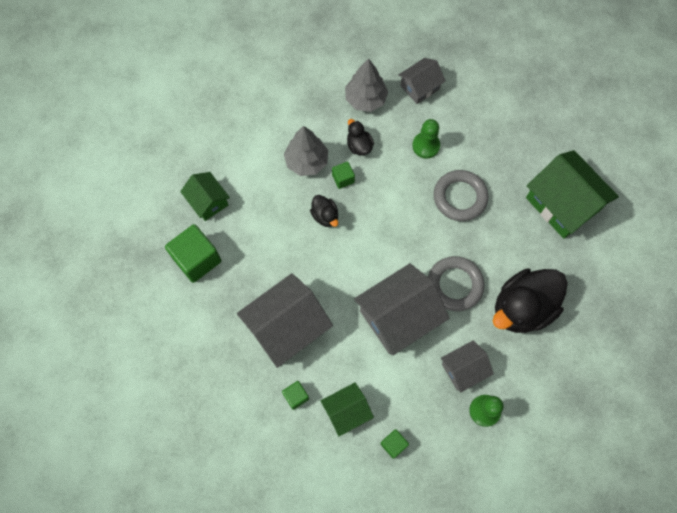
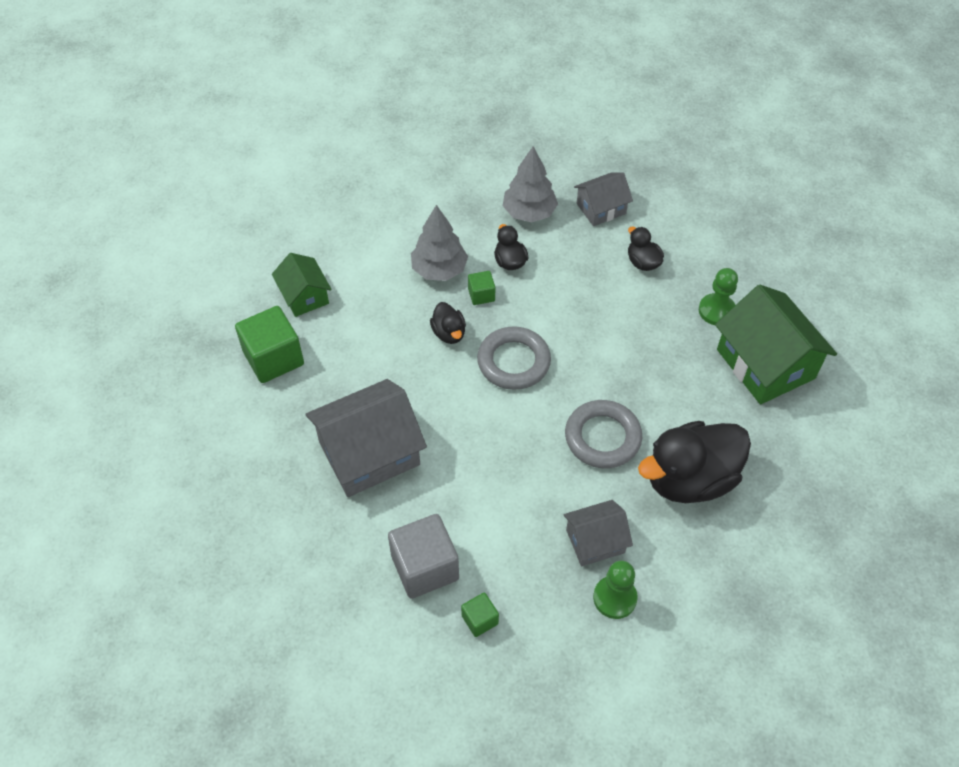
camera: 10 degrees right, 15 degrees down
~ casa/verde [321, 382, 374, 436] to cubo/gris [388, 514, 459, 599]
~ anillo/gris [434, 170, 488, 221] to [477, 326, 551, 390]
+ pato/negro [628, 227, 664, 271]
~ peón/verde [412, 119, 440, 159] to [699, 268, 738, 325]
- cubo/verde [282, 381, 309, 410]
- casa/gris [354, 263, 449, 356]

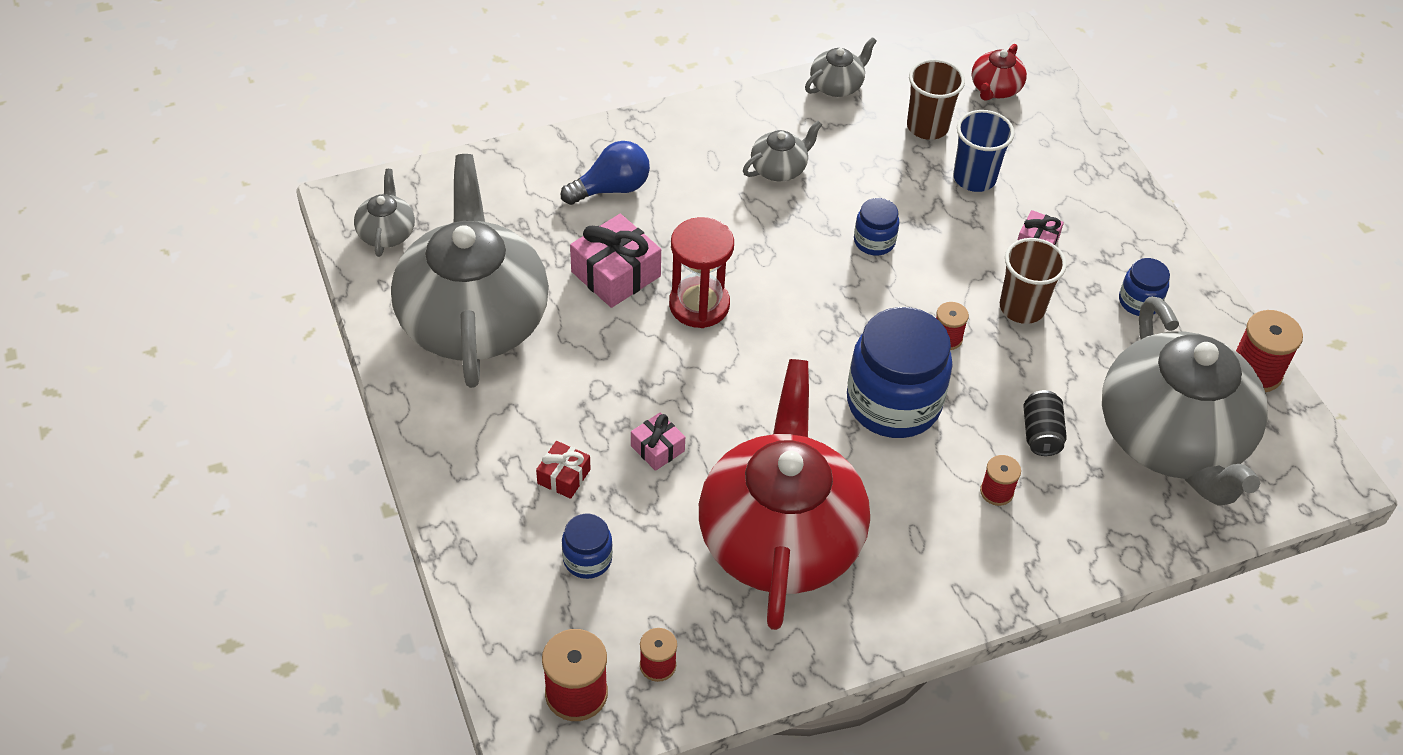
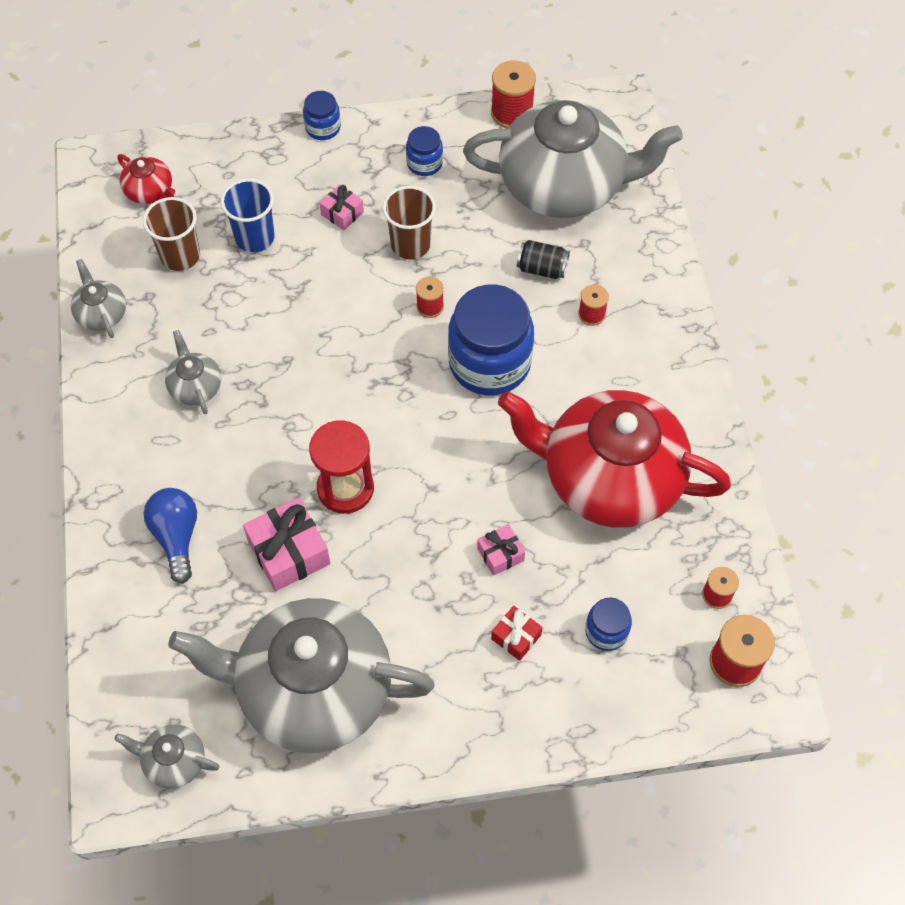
camera: 75 degrees left, 10 degrees up
~ tarro/azul [854, 198, 899, 255] to [303, 91, 341, 140]

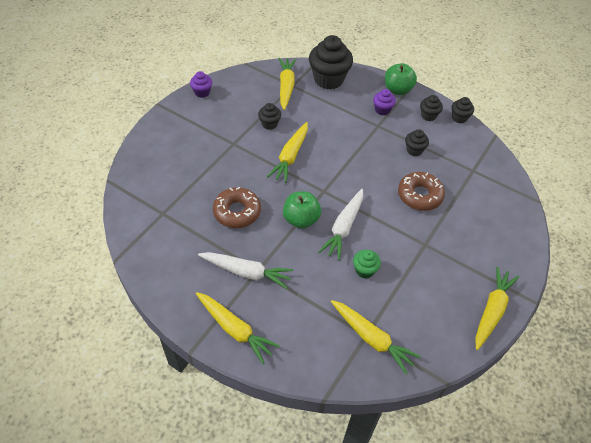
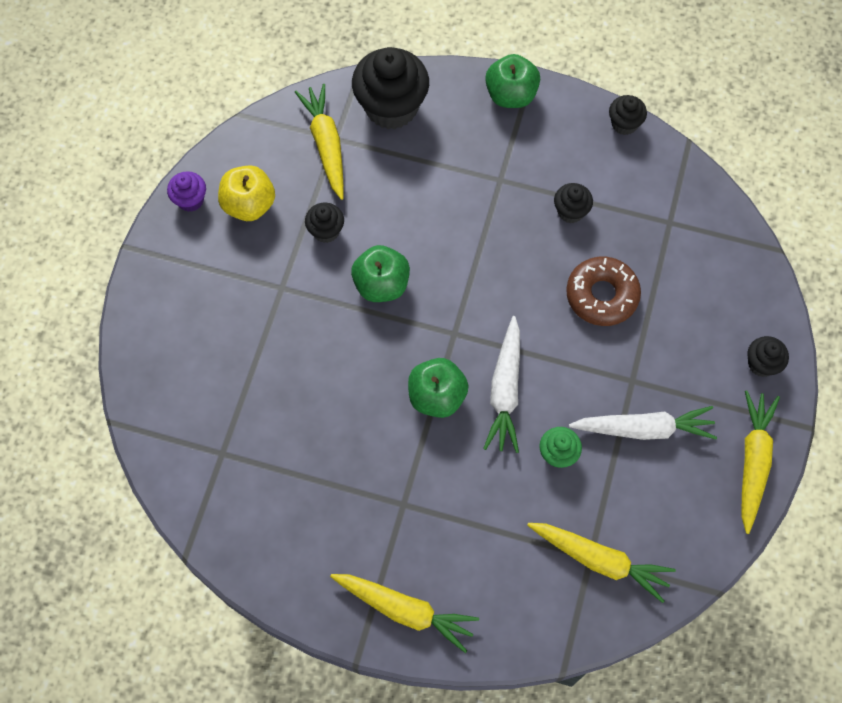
camera: 15 degrees left, 15 degrees up
+ manzana/amarillo [218, 165, 275, 221]
~ zanahoria/amarillo [267, 122, 308, 183] to manzana/verde [351, 245, 410, 302]
~ zanahoria/blanco [198, 252, 294, 289] to [569, 406, 717, 440]
~ magdalena/negro [420, 95, 443, 121] to [747, 336, 789, 377]
- rosquilla/marrón [213, 187, 261, 228]
- magdalena/morado [373, 89, 396, 115]

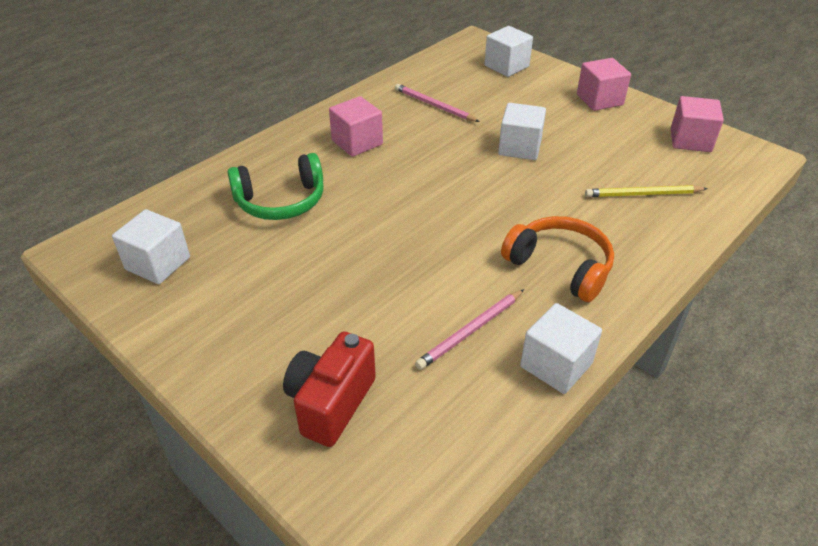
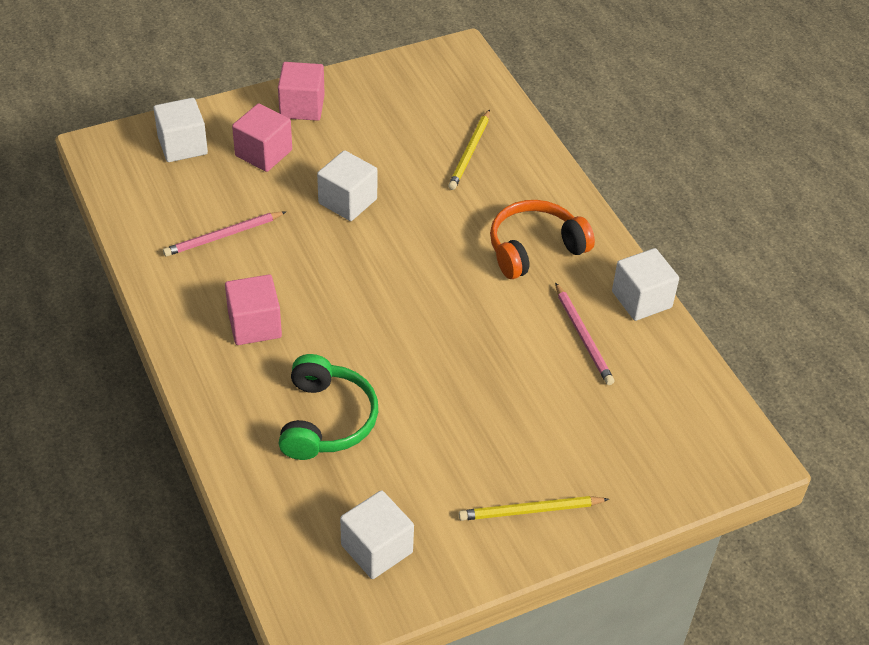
camera: 70 degrees left, 5 degrees up
~ cubo/rosa [671, 96, 724, 152] to [232, 103, 292, 172]
+ lápiz/amarillo [459, 496, 609, 521]
- cámara/rojo [283, 331, 376, 447]

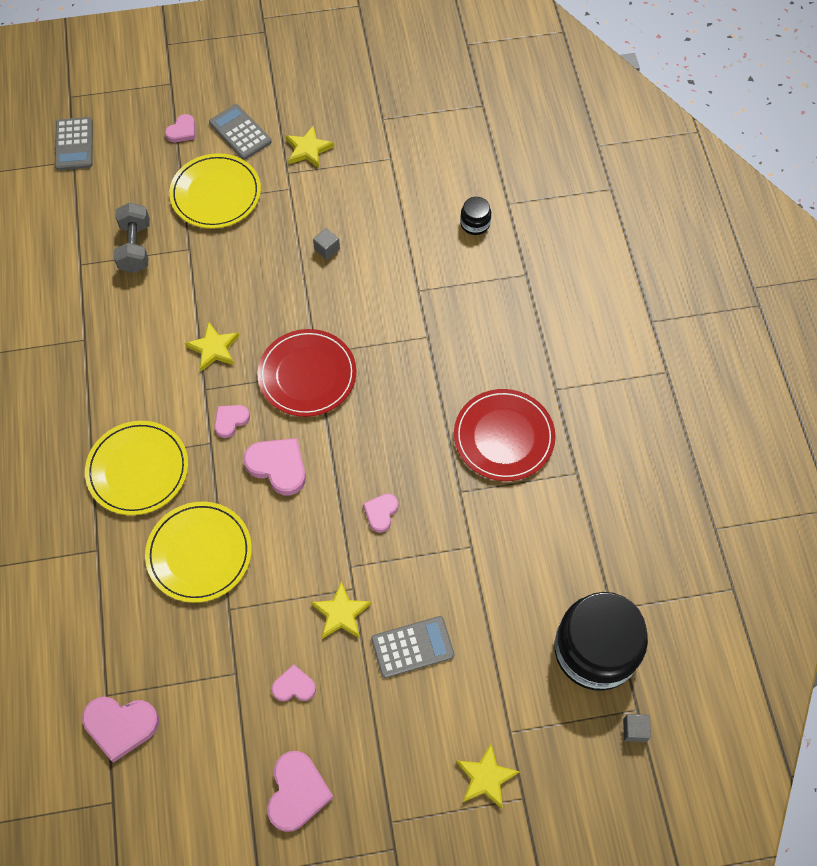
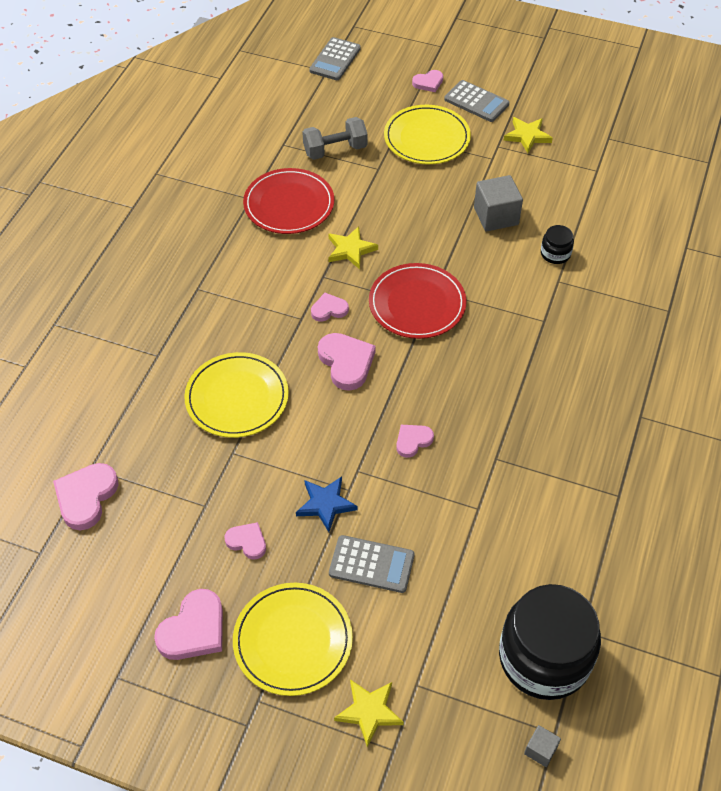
camera: 30 degrees right, 10 degrees down
~ corazón/rosa [82, 696, 159, 763] = [53, 463, 119, 530] 75 degrees clockwise
~ plato/amarillo [85, 421, 188, 515] to [233, 583, 353, 696]
~ plato/rojo [454, 389, 555, 481] to [243, 168, 334, 234]
~ estrella/amarillo [311, 581, 371, 639] to estrella/azul [296, 477, 358, 532]
~ mancuerna/gris [114, 203, 150, 273] = [302, 117, 368, 160] 45 degrees clockwise
~ calculadora/gris [209, 104, 272, 160] = [444, 80, 509, 122] 135 degrees clockwise
~ cubo/gris [313, 228, 340, 260] = [474, 175, 523, 231] x1.96
~ tarro/negro [460, 197, 491, 235] to [541, 225, 574, 264]

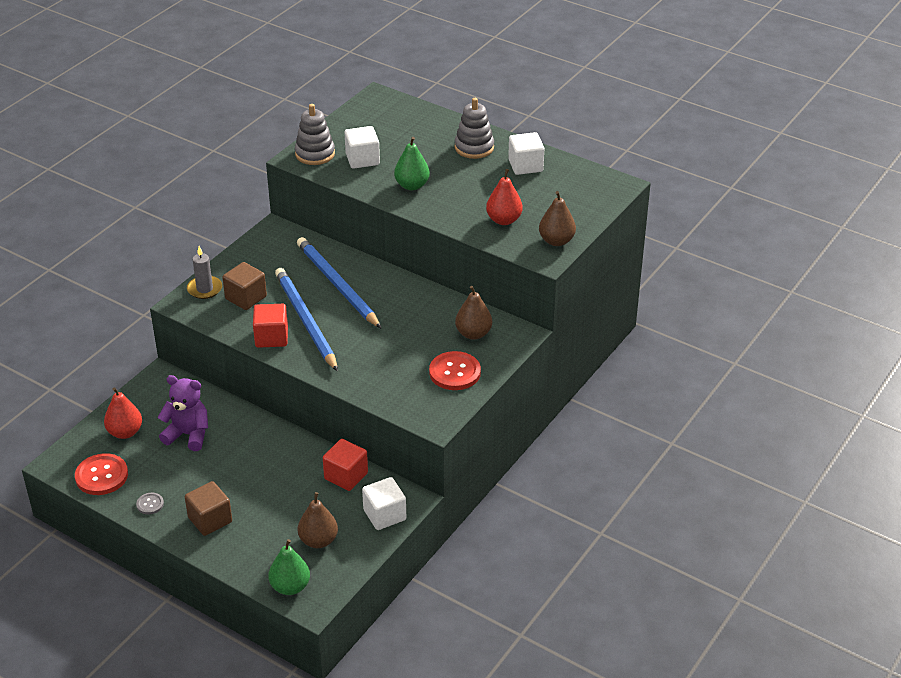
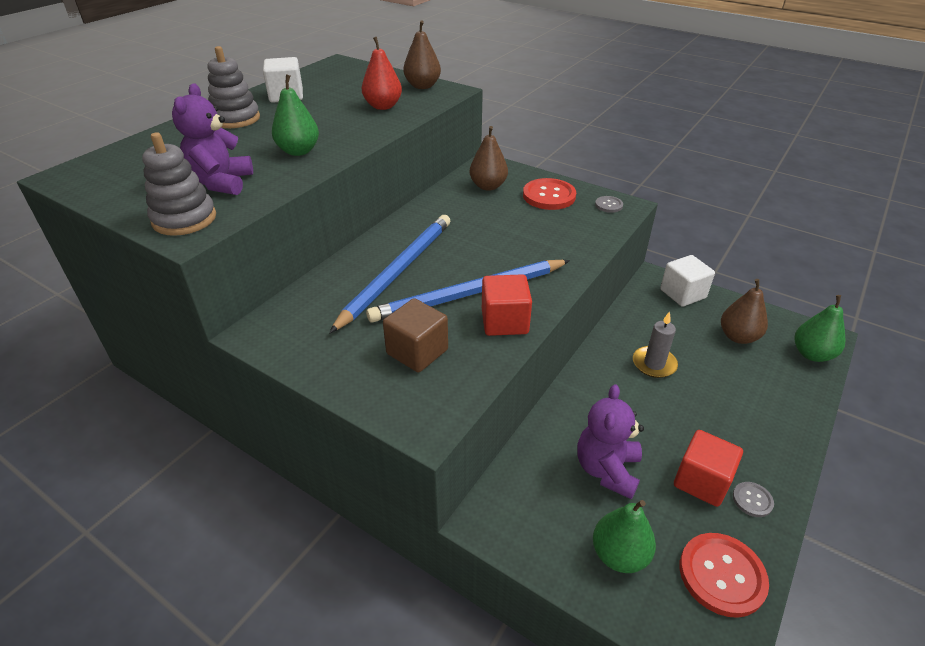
camera: 90 degrees left, 0 degrees up
~ cubo/blanco [344, 126, 380, 169] to osito/morado [172, 84, 253, 195]
~ lápiz/azul [297, 237, 381, 328] = [329, 215, 450, 333] 150 degrees clockwise
~ pera/rojo [104, 387, 142, 439] to pera/verde [593, 500, 656, 573]
+ botón/gris [595, 196, 623, 213]
~ vela/gris [187, 246, 222, 299] to [633, 311, 678, 378]
~ cubo/rojo [323, 439, 368, 491] to [674, 430, 743, 507]
- cubo/marrón [185, 481, 232, 536]

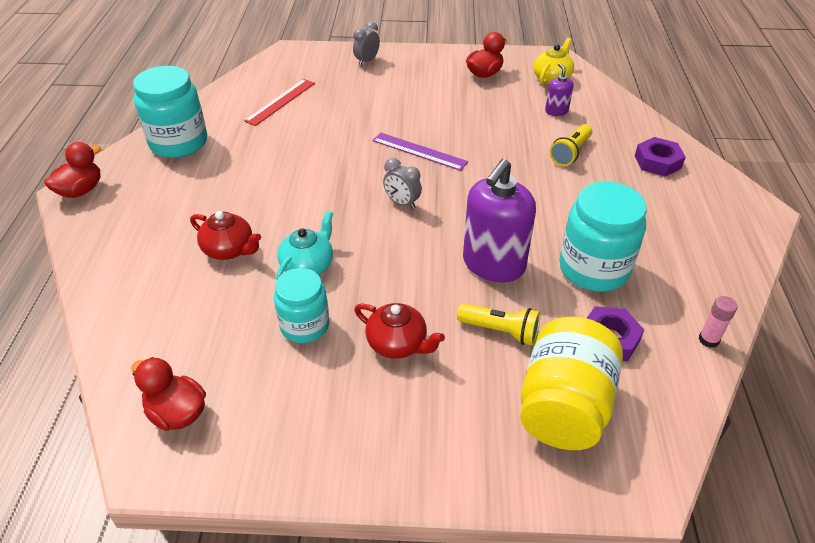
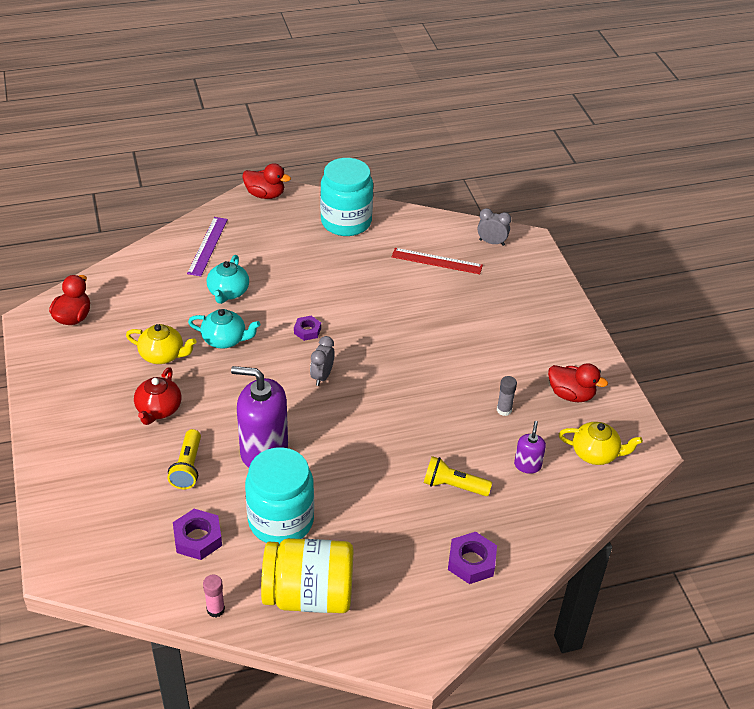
camera: 70 degrees right, 0 degrees up
~ tarro/turquesa [274, 268, 329, 343] to tetera/amarillo [126, 324, 196, 364]
~ regla/morado [372, 132, 468, 171] to [187, 217, 228, 276]
~ tetera/rojo [190, 211, 261, 260] to tetera/turquesa [207, 255, 249, 304]
~ tarro/amarillo [520, 317, 623, 450] to [261, 538, 353, 613]
+ tuerca/morado [294, 316, 321, 341]
~ despertador/gris [353, 21, 380, 66] to [477, 208, 511, 246]
+ barra de pegamento/gris [497, 376, 517, 416]
~ dispensador de jabón/morado [545, 63, 573, 116] = [514, 421, 546, 474] 45 degrees counterclockwise

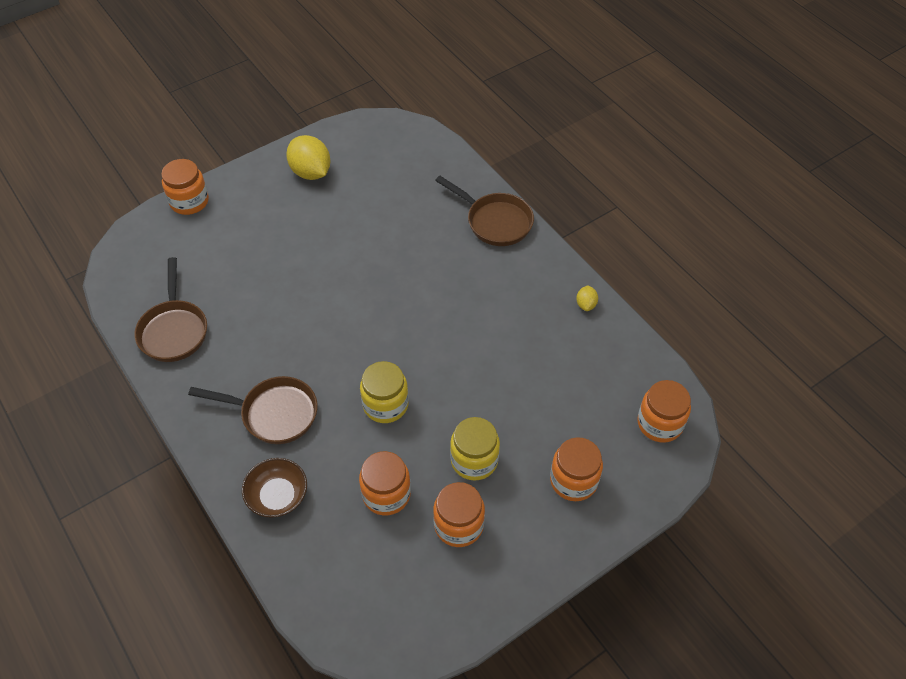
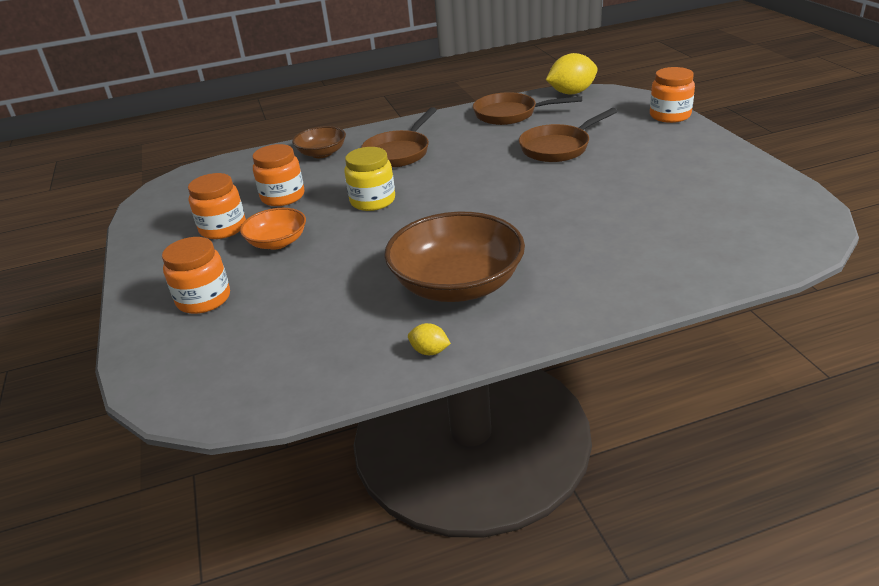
camera: 110 degrees right, 20 degrees down
~ tarro/amarillo [450, 417, 500, 481] to cuenco/naranja [240, 208, 306, 250]
+ cuenco/marrón [384, 212, 525, 302]
~ sartén/marrón [435, 176, 534, 246] to [519, 108, 618, 162]
~ limón/amarillo [286, 135, 331, 180] to [546, 53, 598, 95]
- tarro/naranja [637, 380, 691, 443]

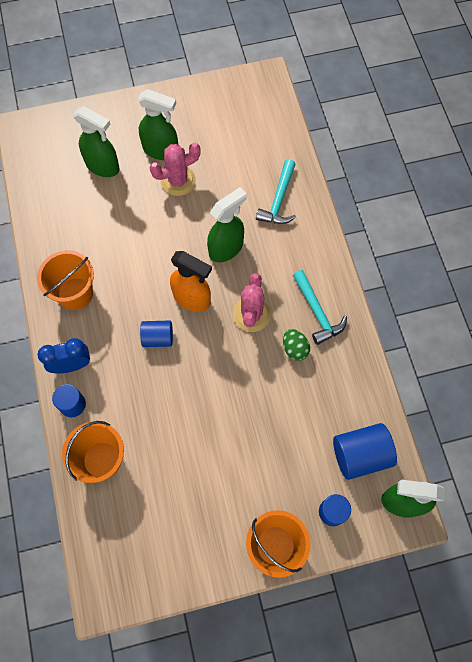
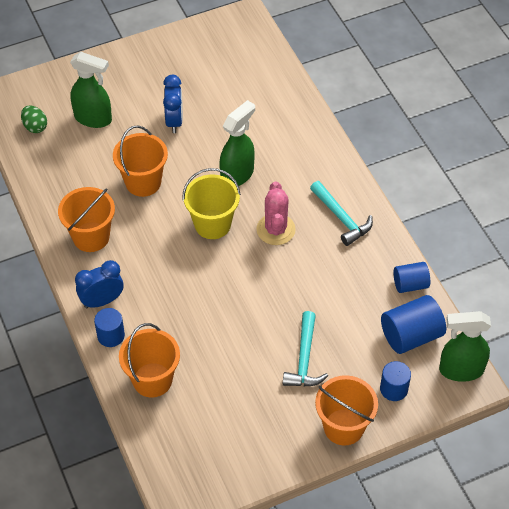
camera: 10 degrees left, 15 degrees down
~ huevo/verde [283, 329, 310, 361] to [21, 106, 47, 133]
+ balde/naranja [113, 125, 168, 197]
~ cactus/rosa [150, 143, 201, 196] to despertador/azul [163, 75, 183, 133]
~ pulverizador/naranja [170, 251, 212, 312] to balde/amarillo [182, 168, 241, 239]
~ martillo/turquesa [256, 159, 296, 224] to [283, 311, 328, 386]
~ cilindro/azul [140, 320, 173, 347] to [393, 262, 430, 293]
- pulverizador/verde [138, 89, 178, 160]

